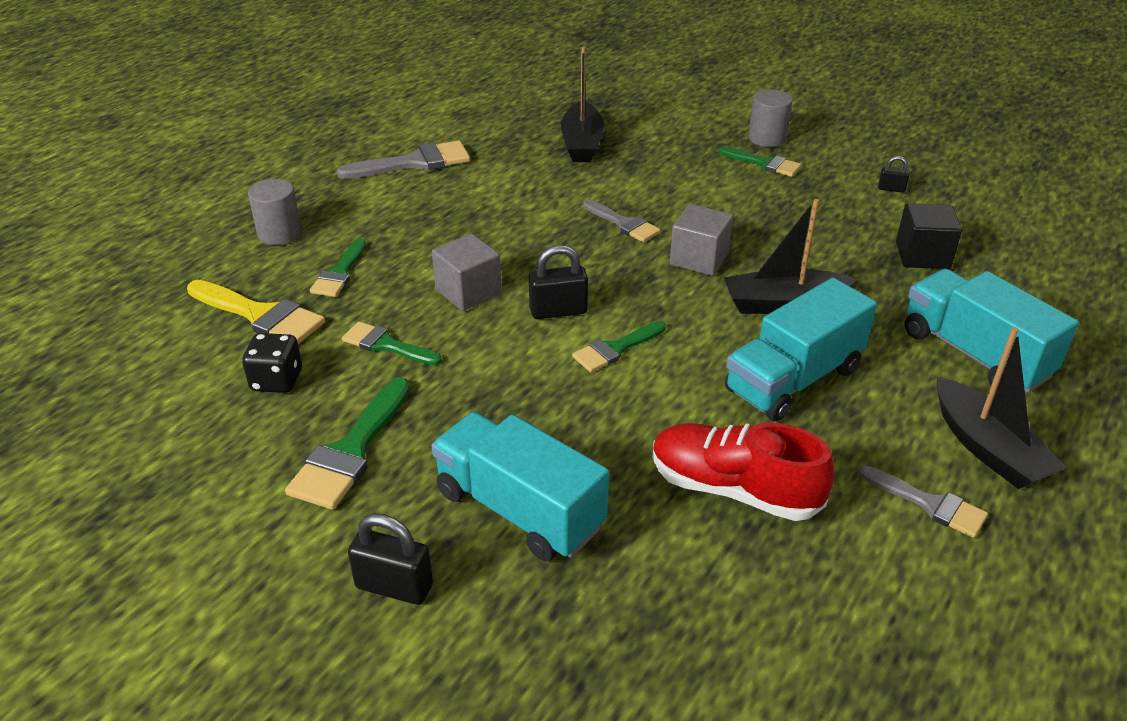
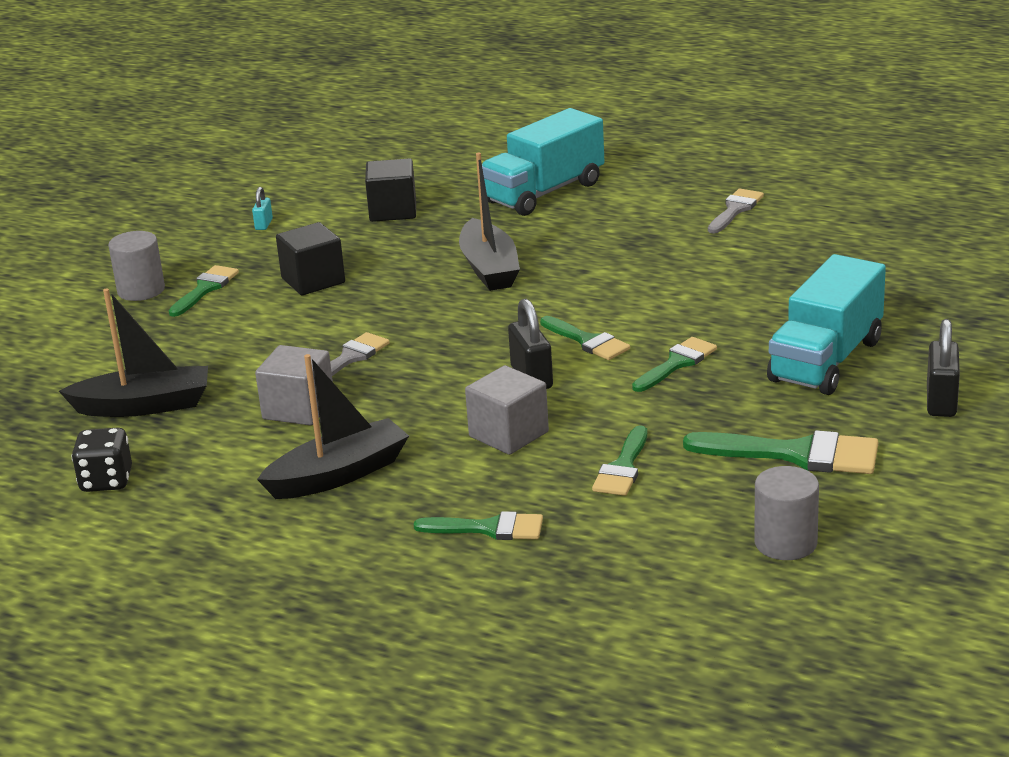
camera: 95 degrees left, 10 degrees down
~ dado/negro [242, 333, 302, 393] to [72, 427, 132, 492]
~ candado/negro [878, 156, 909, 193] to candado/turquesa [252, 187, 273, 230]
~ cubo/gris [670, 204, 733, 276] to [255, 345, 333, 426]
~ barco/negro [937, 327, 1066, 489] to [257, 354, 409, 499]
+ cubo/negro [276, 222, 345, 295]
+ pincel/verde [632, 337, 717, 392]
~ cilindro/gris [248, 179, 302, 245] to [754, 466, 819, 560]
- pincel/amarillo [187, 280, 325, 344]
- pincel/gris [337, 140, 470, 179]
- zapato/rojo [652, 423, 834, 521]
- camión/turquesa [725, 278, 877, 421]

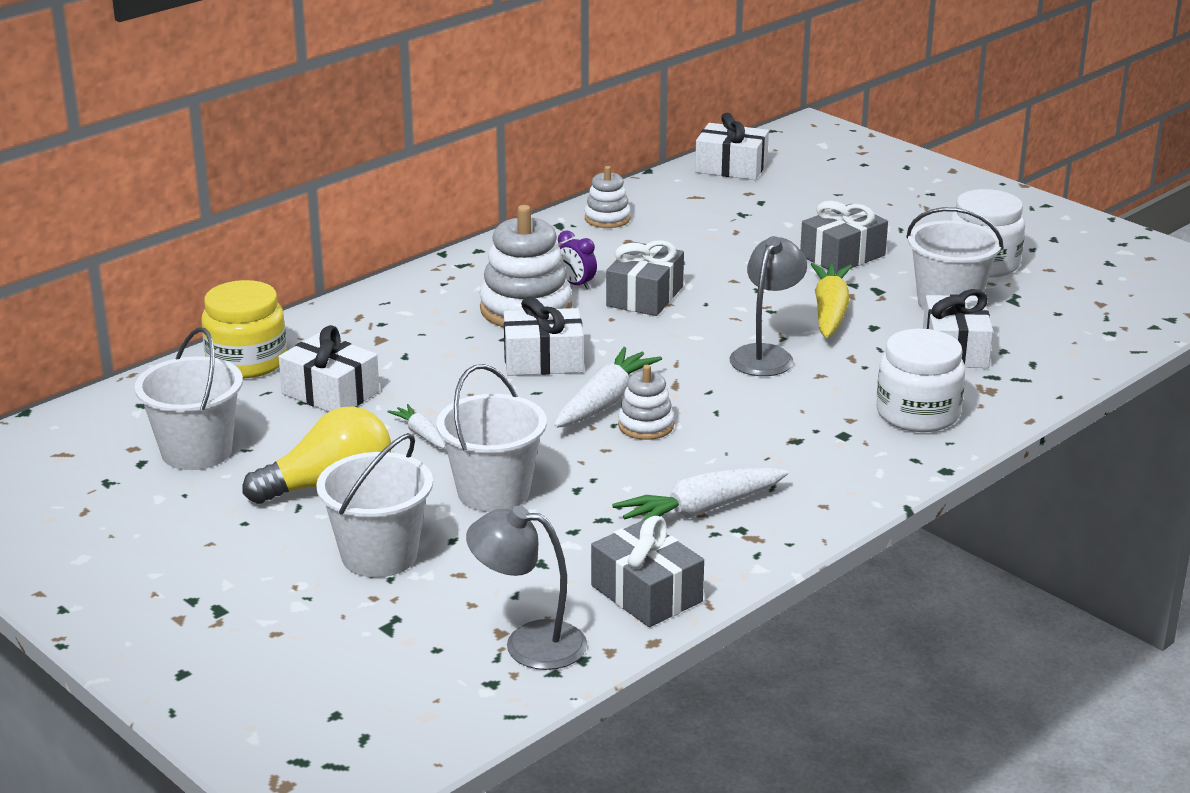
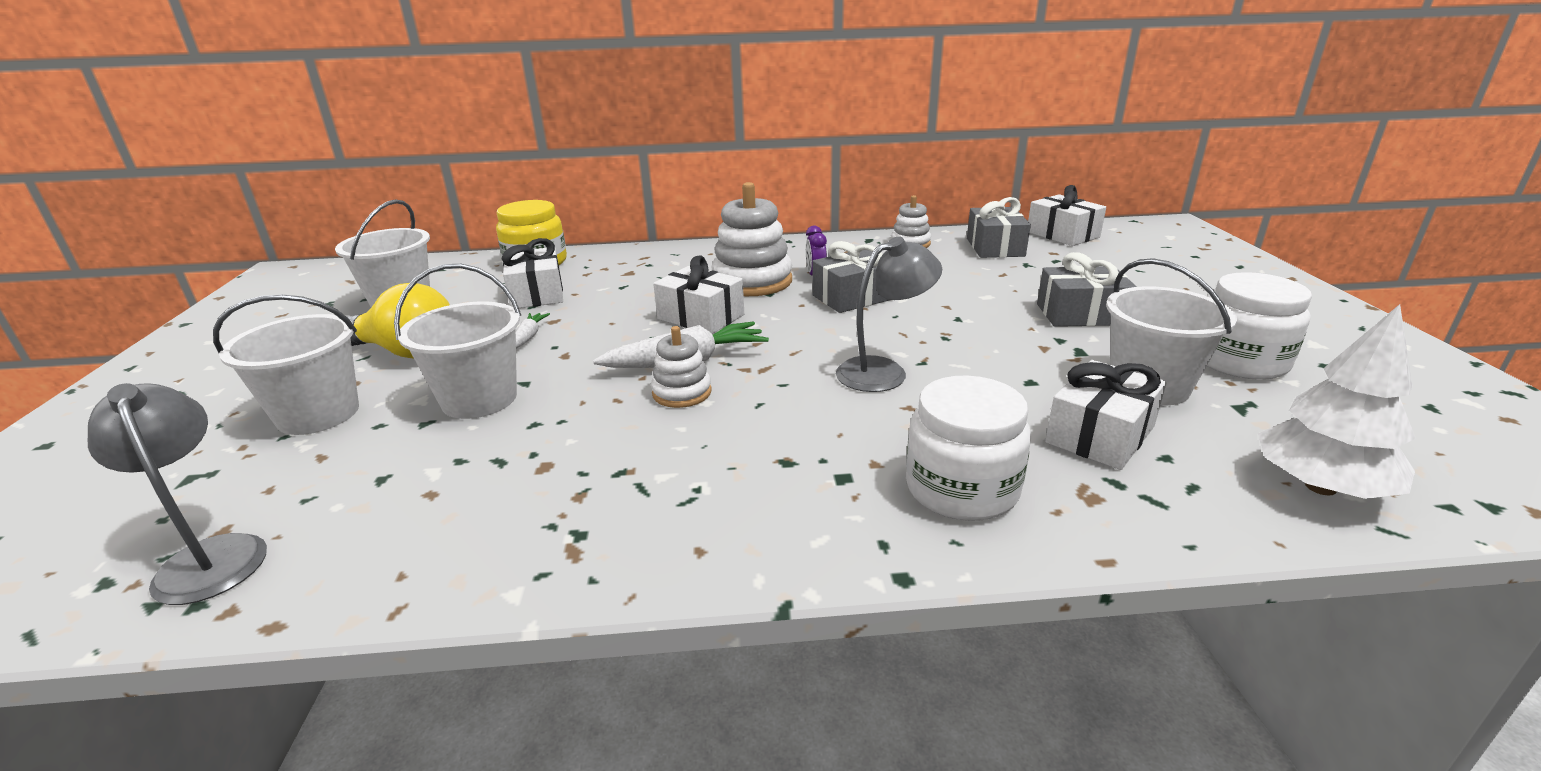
camera: 40 degrees right, 0 degrees up
~ regalo/gris [591, 516, 704, 627] to [967, 197, 1031, 258]
+ árbol/blanco [1258, 304, 1416, 499]
- zanahoria/blanco [612, 468, 788, 520]
- zanahoria/amarillo [810, 263, 852, 338]

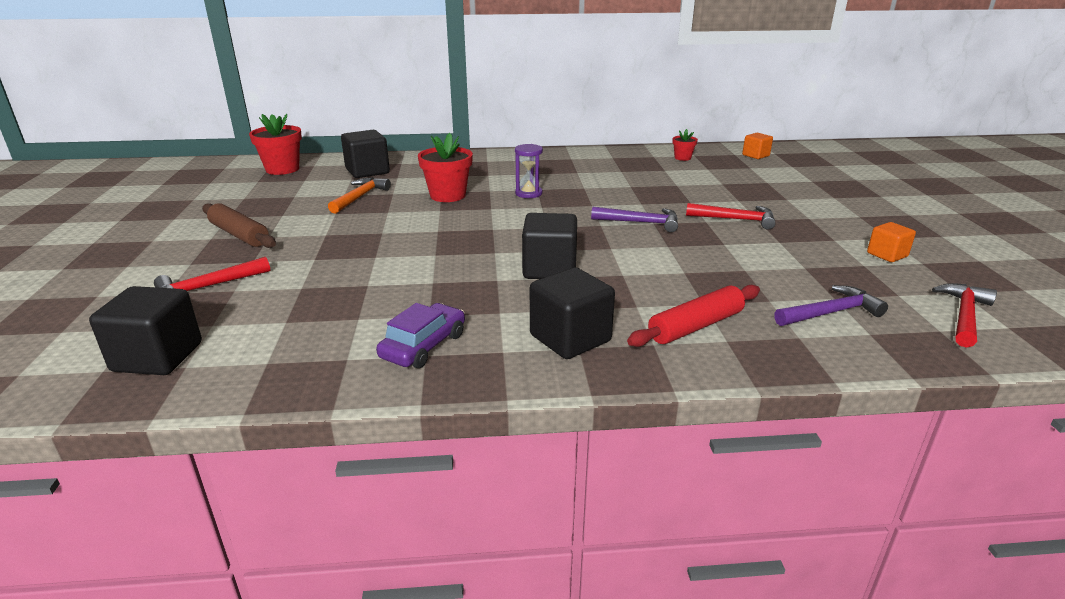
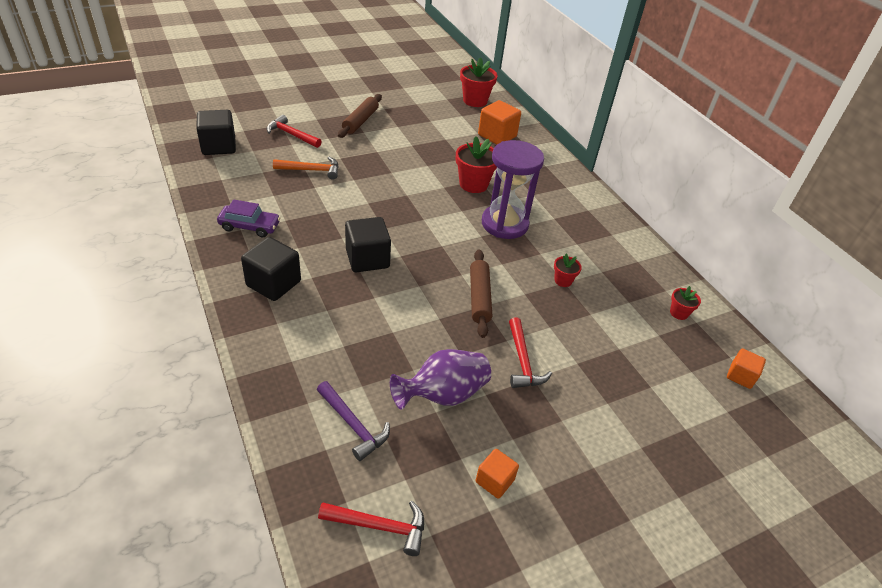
camera: 65 degrees right, 15 degrees up
~ martillo/naranja [328, 177, 391, 214] to [273, 157, 338, 180]
+ florero/morado [390, 349, 491, 410]
~ martillo/morado [591, 207, 678, 232] to rodillo/marrón [470, 250, 492, 338]
~ cubo/negro [341, 130, 390, 178] to cubo/naranja [478, 100, 521, 145]
~ reloj de arena/morado [515, 144, 543, 198] = [482, 140, 544, 239] x2.00
+ maceta/rojo [554, 254, 582, 287]
- rodillo/rojo [627, 285, 760, 347]

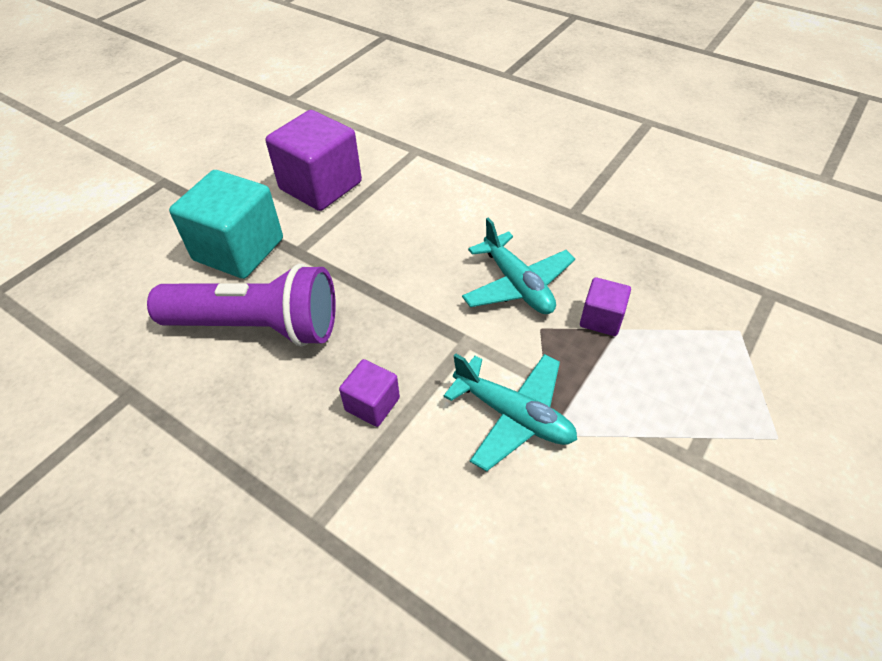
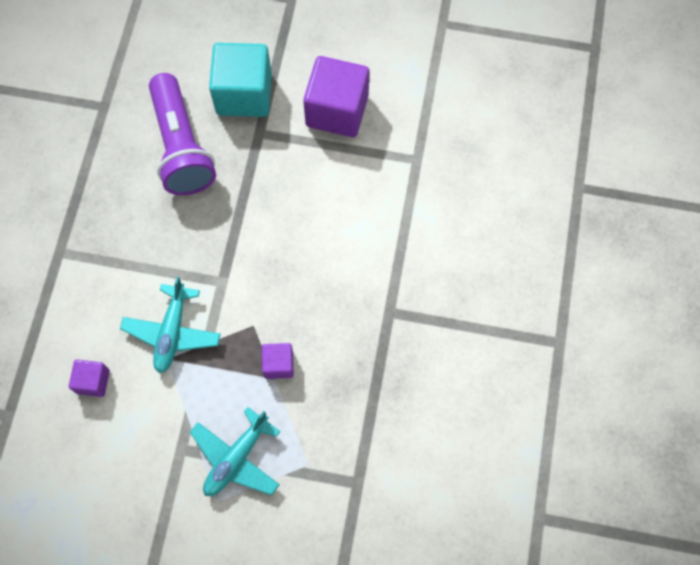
camera: 65 degrees right, 20 degrees up
~ cubo/morado [339, 359, 400, 427] to [69, 360, 110, 397]
~ avión/turquesa [462, 217, 575, 314] to [190, 407, 281, 496]

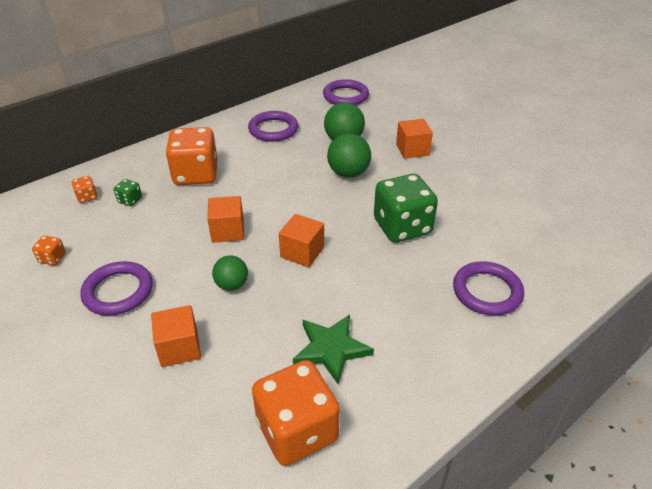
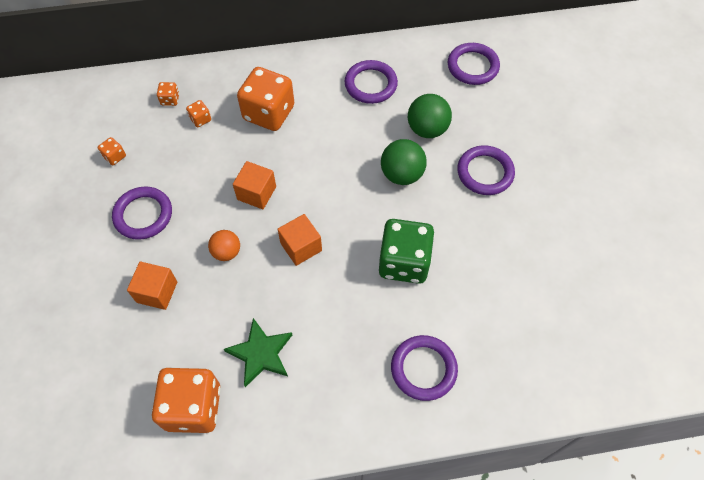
camera: 30 degrees right, 20 degrees up
~ dado/verde [114, 179, 142, 206] to dado/naranja [186, 100, 211, 127]
~ pelota/verde [212, 255, 248, 291] to pelota/naranja [208, 230, 240, 261]
~ cubo/naranja [396, 119, 433, 159] to anillo/morado [457, 145, 515, 195]

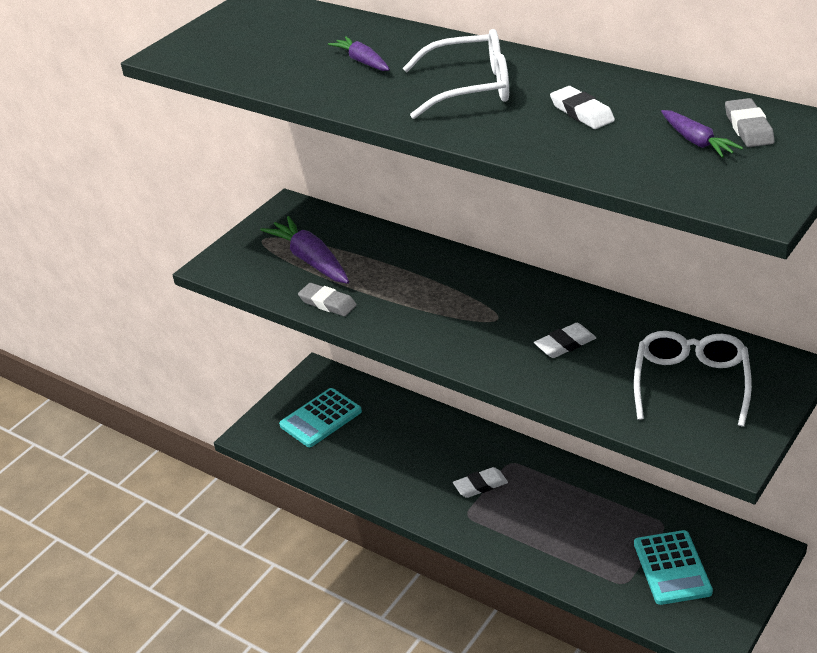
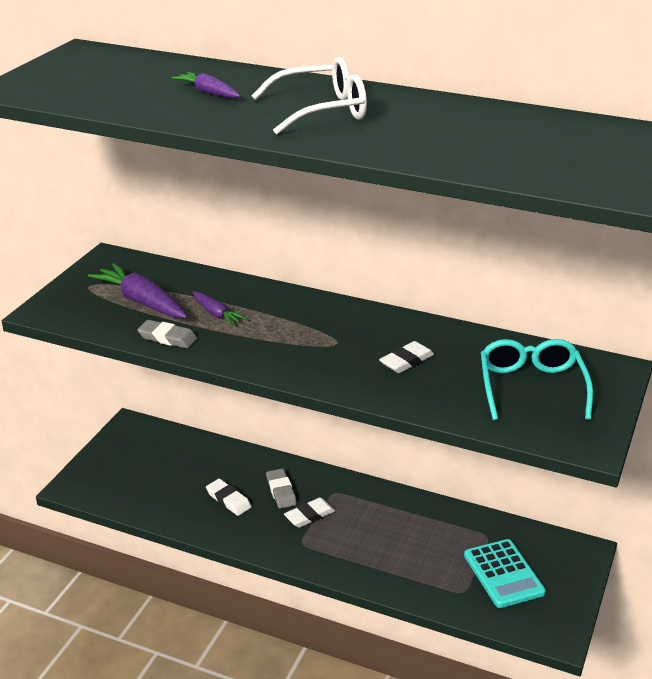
camera: 15 degrees left, 5 degrees down
~ zanahoria/morado [661, 110, 743, 158] to [192, 291, 247, 326]
~ goma de borrar/blanco [550, 86, 615, 129] to [206, 479, 251, 516]
~ goma de borrar/gris [725, 98, 775, 147] to [266, 469, 297, 509]
~ gafas/blanco [634, 331, 752, 427] to gafas/turquesa [481, 339, 593, 421]
- calculadora/turquesa [279, 388, 362, 447]

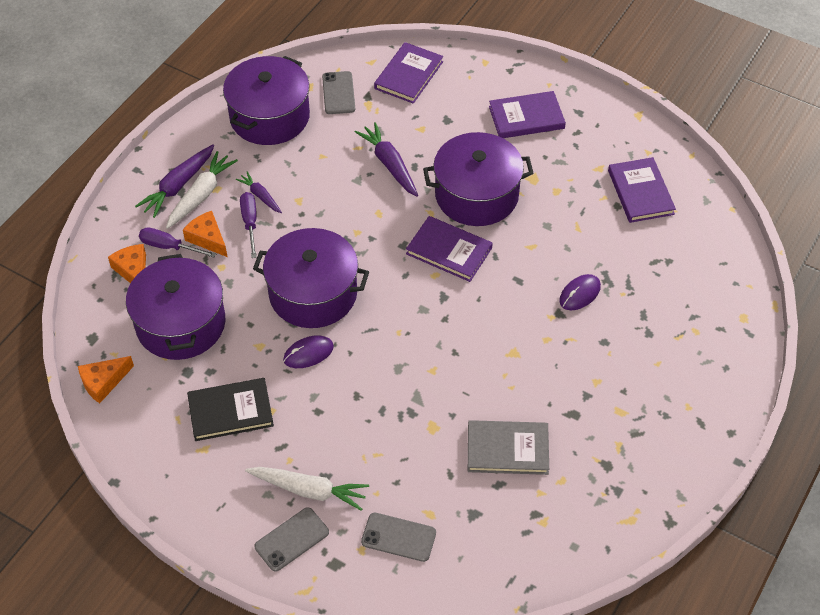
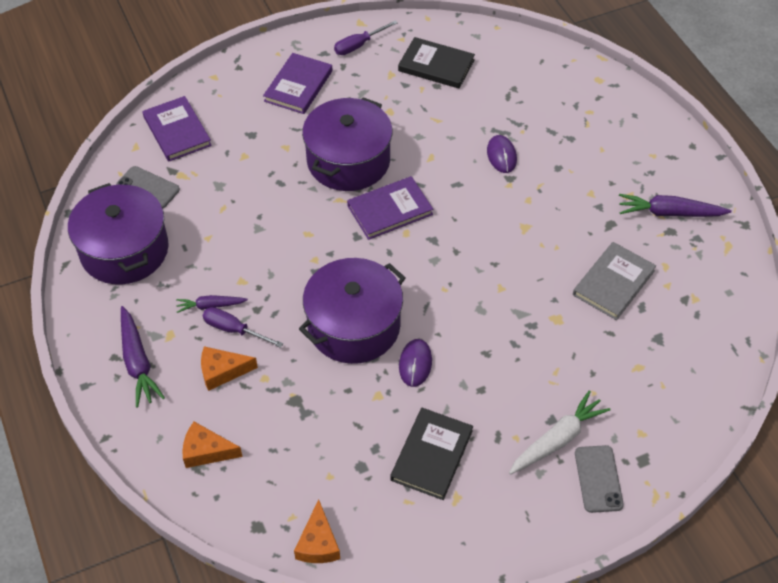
camera: 55 degrees left, 0 degrees up
~ destornillador/morado [139, 227, 216, 258] to [334, 21, 397, 55]
~ libro/morado [608, 157, 676, 223] to libro/negro [398, 37, 475, 88]
~ zanahoria/morado [355, 122, 418, 197] to [619, 194, 732, 217]
- olla/morado [126, 254, 225, 360]
- zanahoria/blanco [166, 151, 238, 229]
- móvil/gris [361, 513, 436, 562]

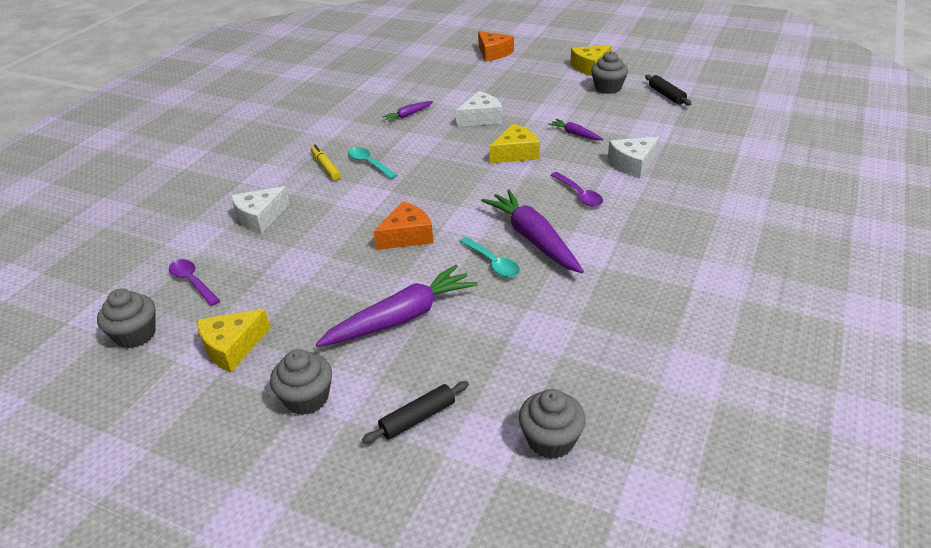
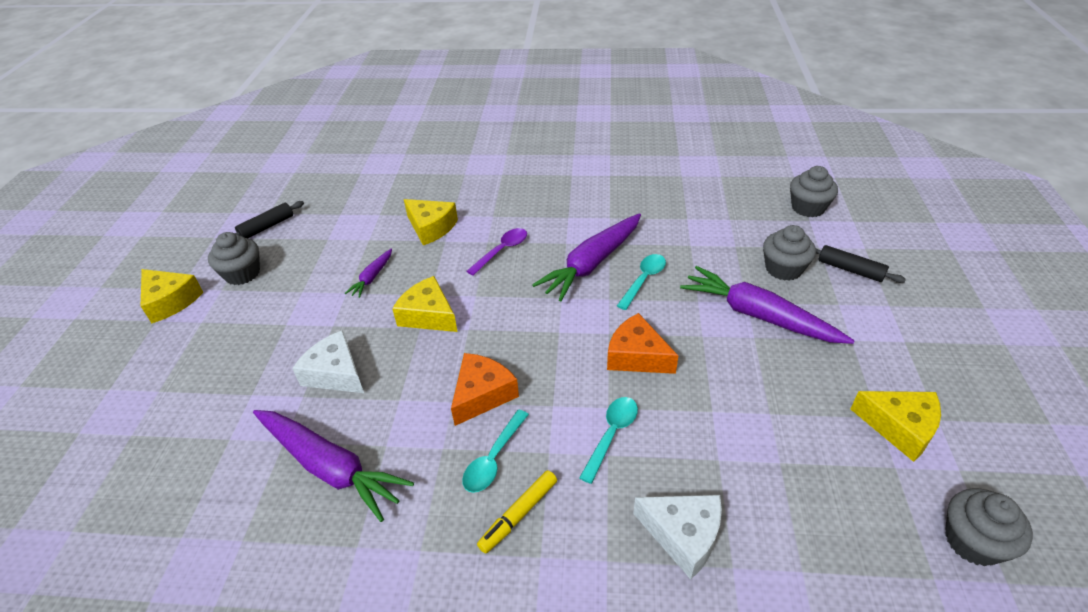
camera: 110 degrees left, 5 degrees up
~ zanahoria/morado [382, 101, 433, 122] = [253, 410, 414, 522] x2.07
~ queso/blanco [608, 137, 659, 178] to queso/amarillo [404, 199, 458, 245]
~ queso/naranja [478, 31, 514, 61] to [451, 353, 519, 426]
+ cuchara/turquesa [579, 397, 638, 484]
~ magdalena/gris [270, 349, 332, 415] to [763, 225, 816, 281]
- cuchara/morado [169, 259, 221, 306]

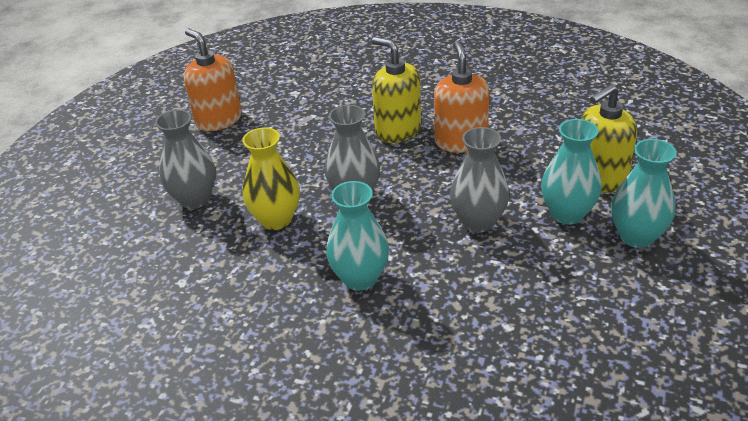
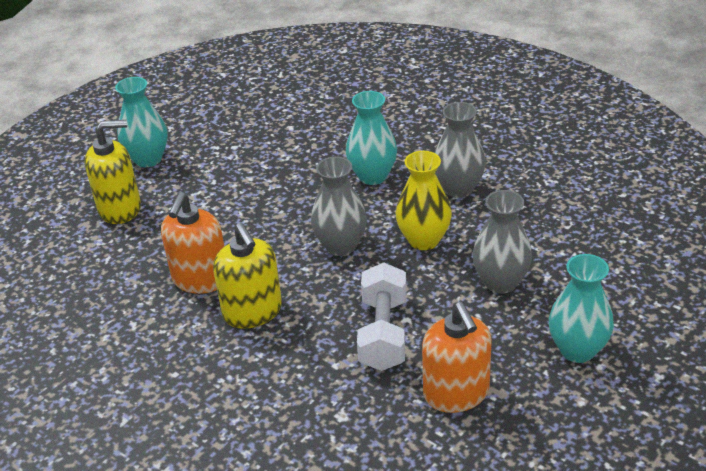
camera: 160 degrees left, 0 degrees up
+ mancuerna/blanco [357, 262, 406, 371]
~ florero/gris [450, 127, 509, 232] to [434, 102, 486, 198]
~ florero/turquesa [541, 119, 602, 224] to [549, 254, 614, 363]

